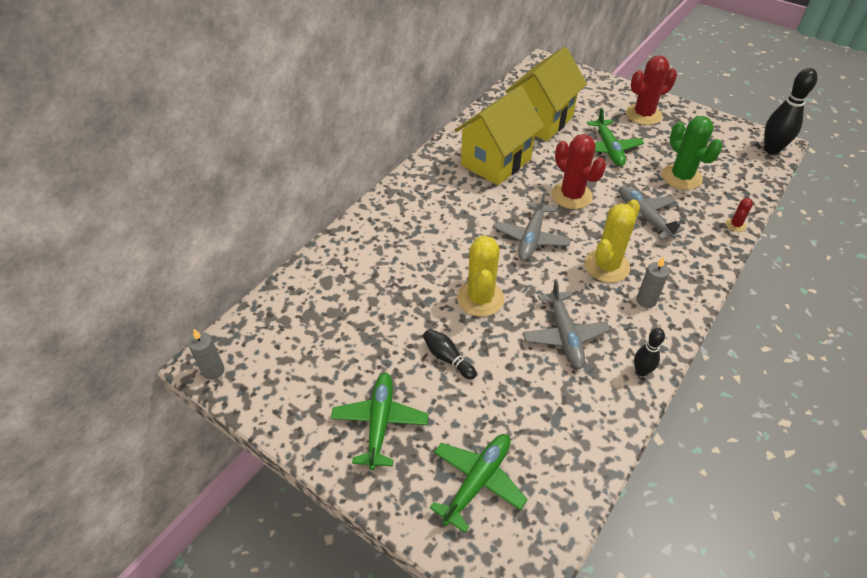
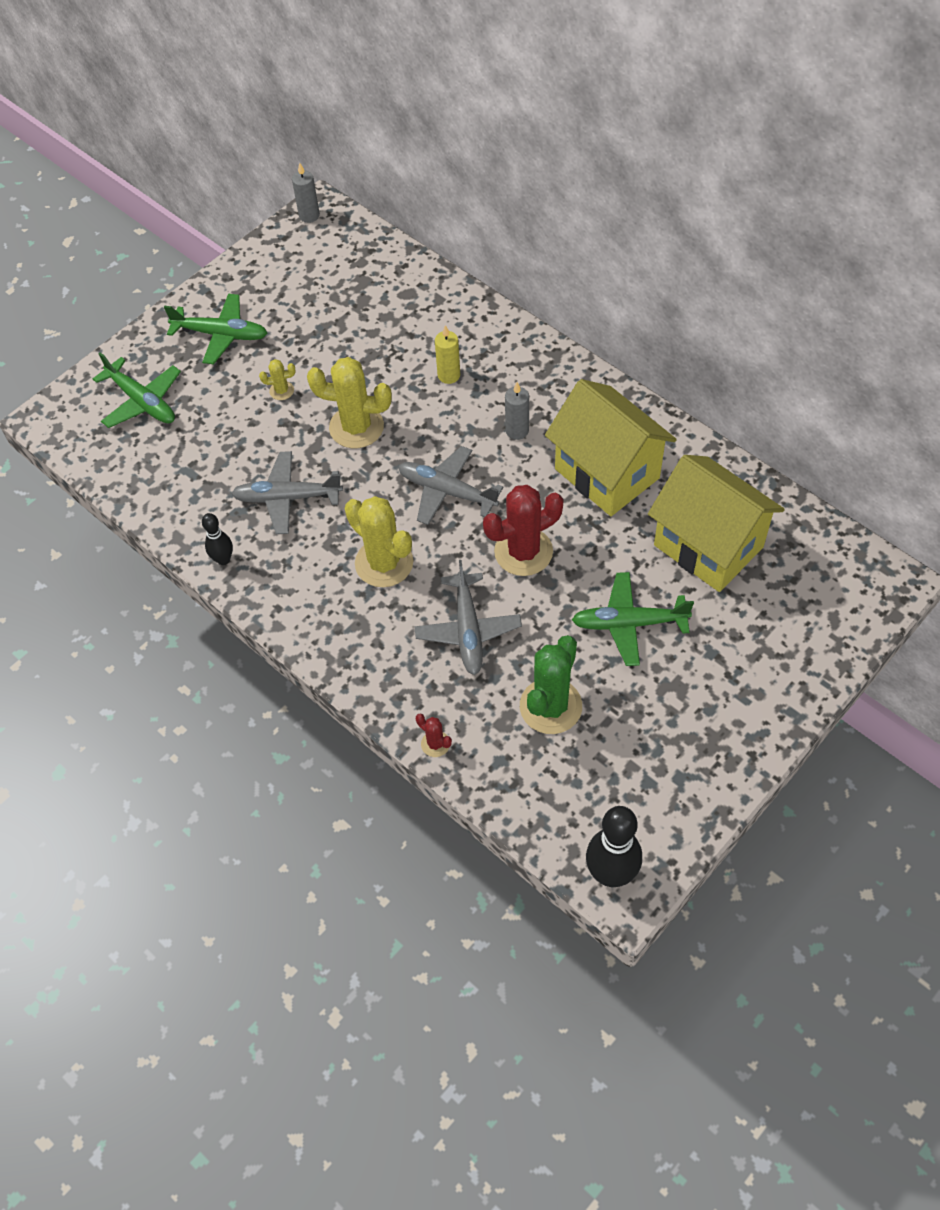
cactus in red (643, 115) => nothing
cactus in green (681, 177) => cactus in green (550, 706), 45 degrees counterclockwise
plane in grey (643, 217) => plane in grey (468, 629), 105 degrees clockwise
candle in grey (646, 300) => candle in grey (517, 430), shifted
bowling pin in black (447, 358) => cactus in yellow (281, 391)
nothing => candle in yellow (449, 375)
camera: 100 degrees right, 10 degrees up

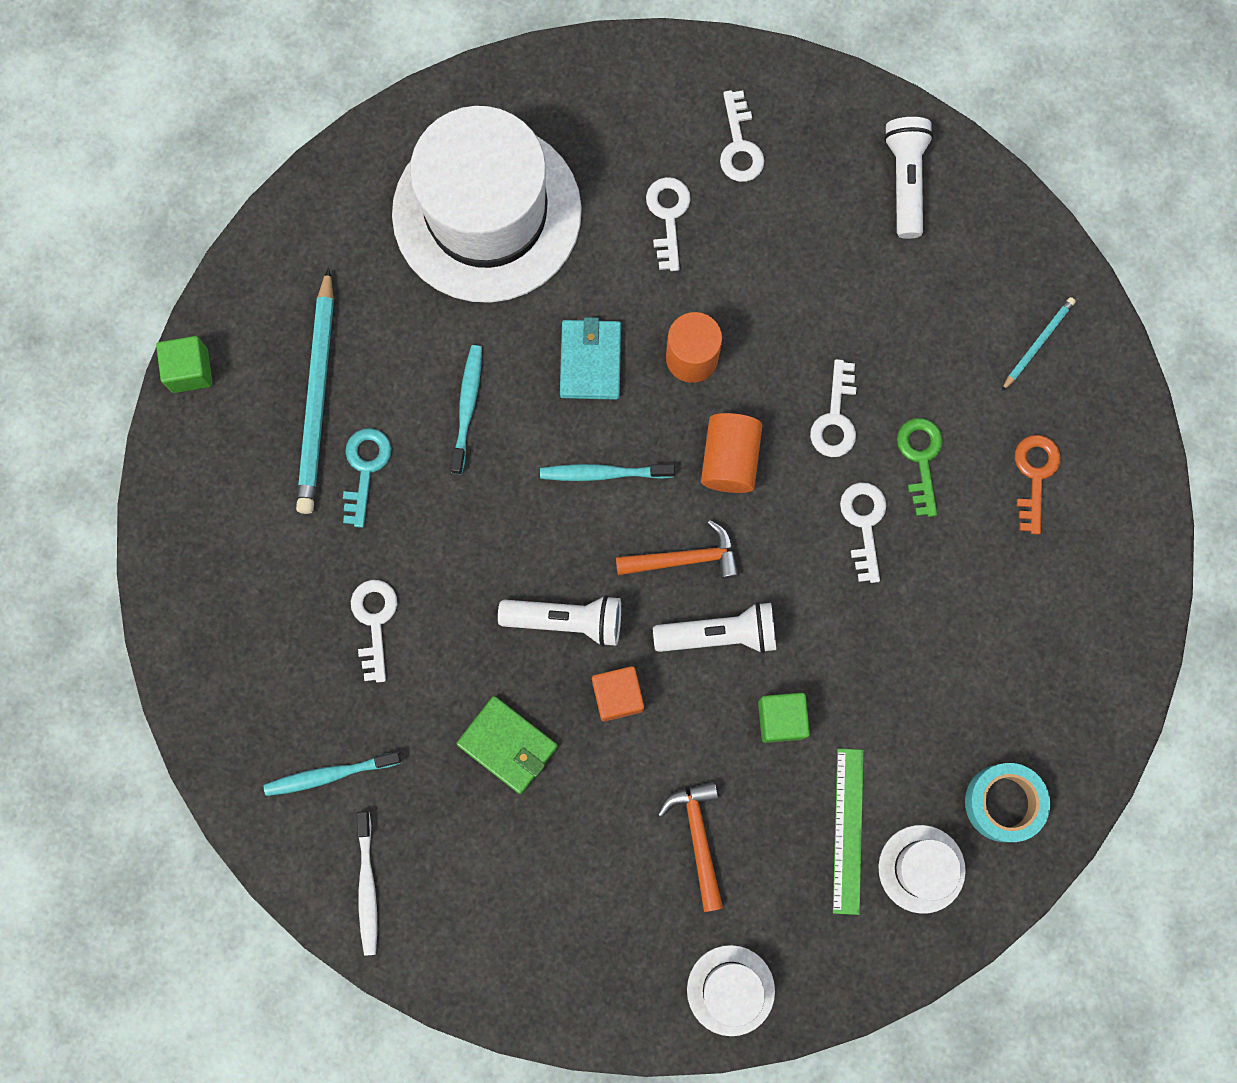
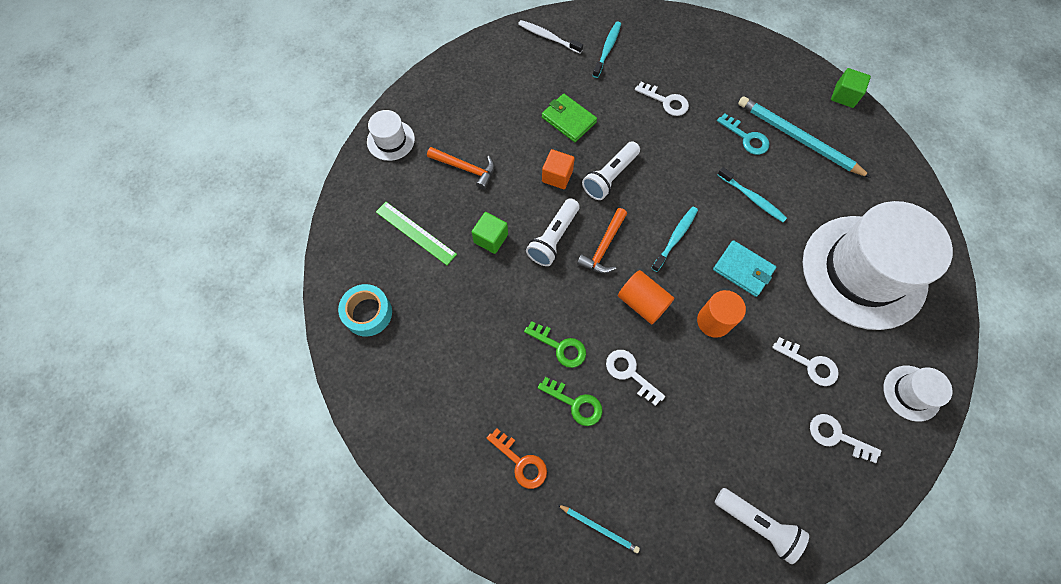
pencil in turquoise (1037, 343) => pencil in turquoise (599, 528), 45 degrees counterclockwise
key in white (864, 523) => key in green (560, 347)
wallet in green (508, 745) => wallet in green (568, 120), 60 degrees clockwise
hat in white (921, 869) => hat in white (911, 393), shifted
camera: 125 degrees right, 10 degrees down

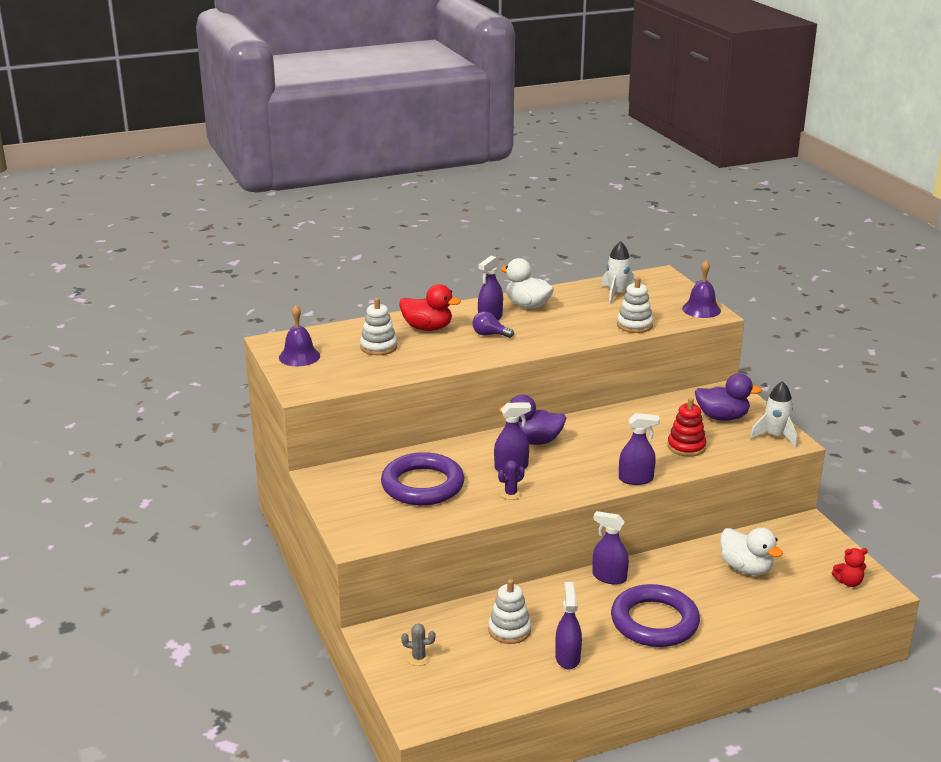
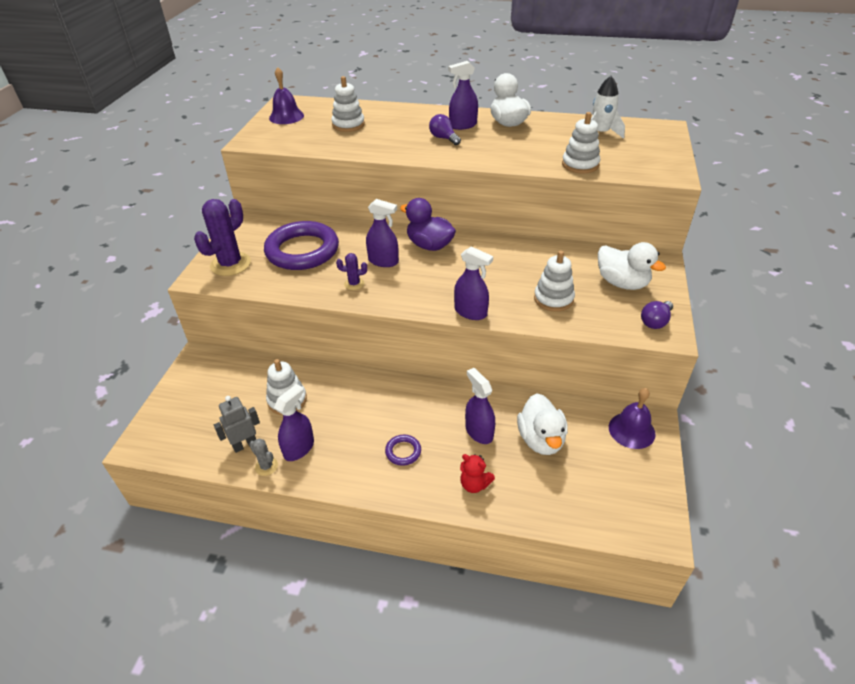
bell in purple (701, 309) => bell in purple (631, 430), shifted
duck in red (427, 328) => nothing
duck in purple (722, 417) => duck in white (622, 283)
rocket in white (775, 436) => light bulb in purple (655, 322)
stacking toy in red (686, 447) => stacking toy in white (553, 299)
spray bottle in purple (609, 577) => spray bottle in purple (479, 432), shifted
teddy bear in red (848, 582) => teddy bear in red (474, 484), shifted
ring in purple (654, 622) => ring in purple (403, 451), x0.41
cactus in grey (418, 658) => cactus in grey (266, 466), shifted
nothing => cactus in purple (230, 264)
nothing => robot in grey (245, 445)
camera: 35 degrees right, 15 degrees up

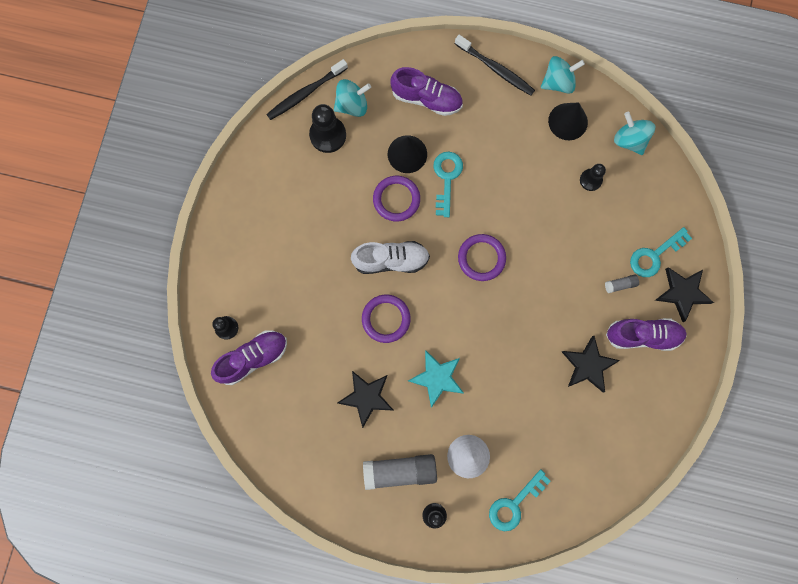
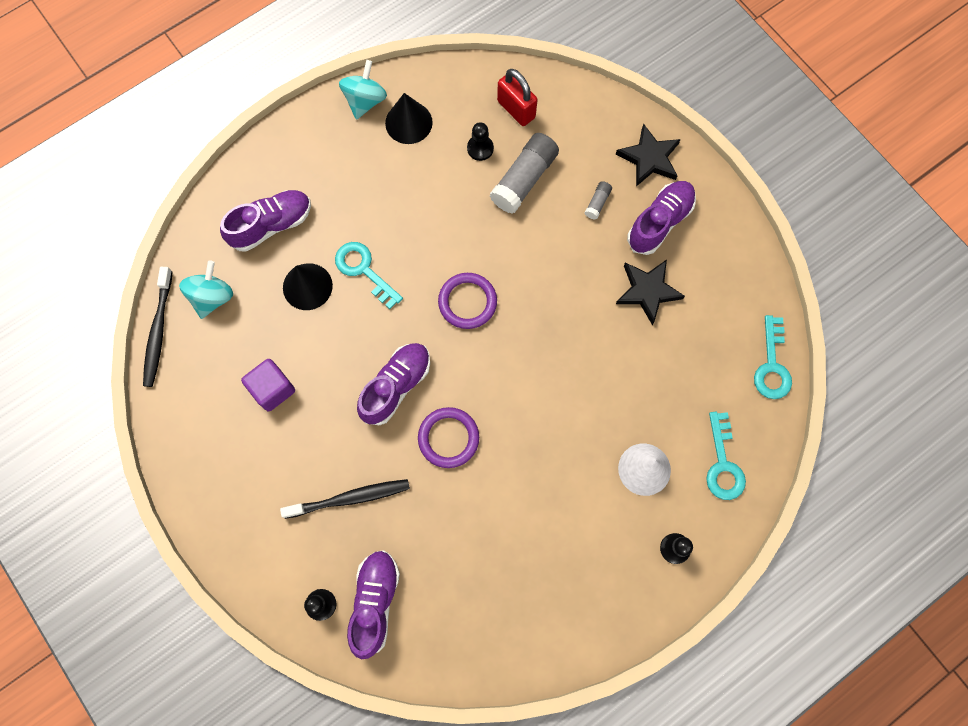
toothbrush in black (496, 69) => toothbrush in black (350, 498), shifted
pawn in black (328, 135) => nothing
spinning top in turquoise (629, 140) => nothing
ring in purple (396, 199) => nothing
key in turquoise (654, 255) => key in turquoise (772, 365), shifted
shoe in white (391, 260) => shoe in purple (396, 386)
star in turquoise (437, 378) => nothing
star in black (366, 397) => nothing
glue stick in grey (400, 471) => glue stick in grey (524, 179), shifted
nothing => padlock in red (516, 109)
nothing => cube in purple (272, 389)
camera: 50 degrees left, 5 degrees down

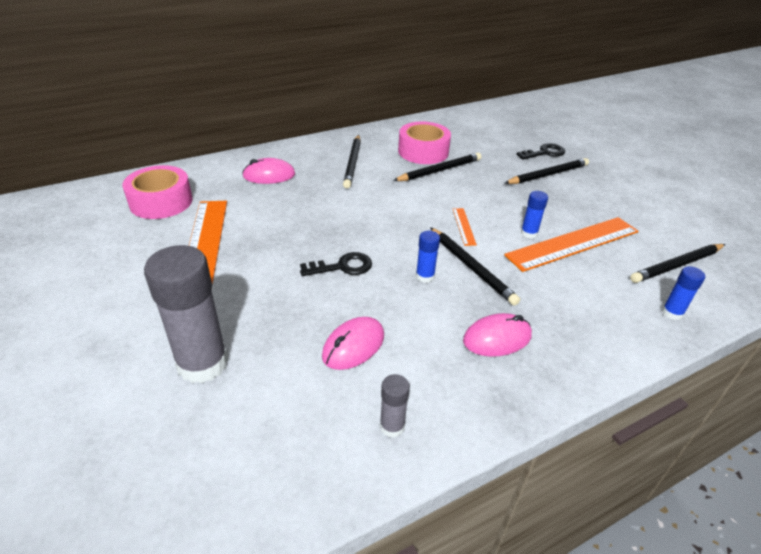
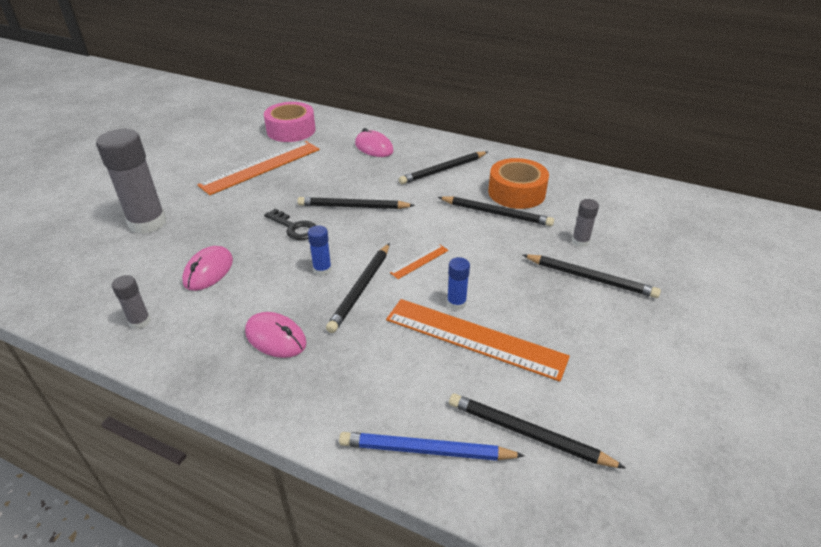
tape in pink (423, 151) => tape in orange (516, 192)
key in black (544, 153) => nothing
glue stick in blue (672, 313) => pencil in blue (426, 450)
mouse in pink (353, 346) => mouse in pink (208, 271), 75 degrees counterclockwise
nothing => pencil in black (353, 207)
nothing => glue stick in grey (580, 241)
camera: 55 degrees right, 0 degrees up

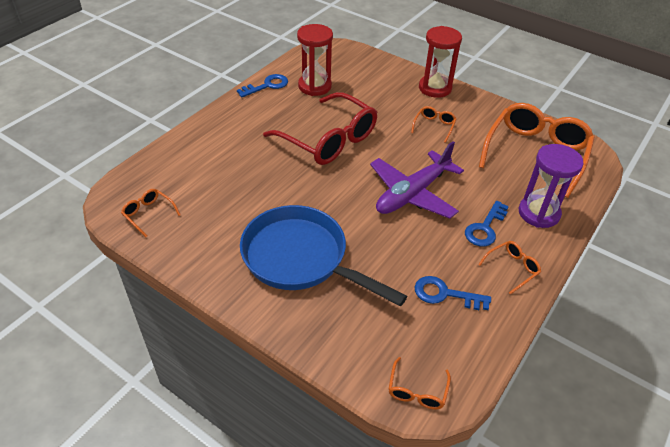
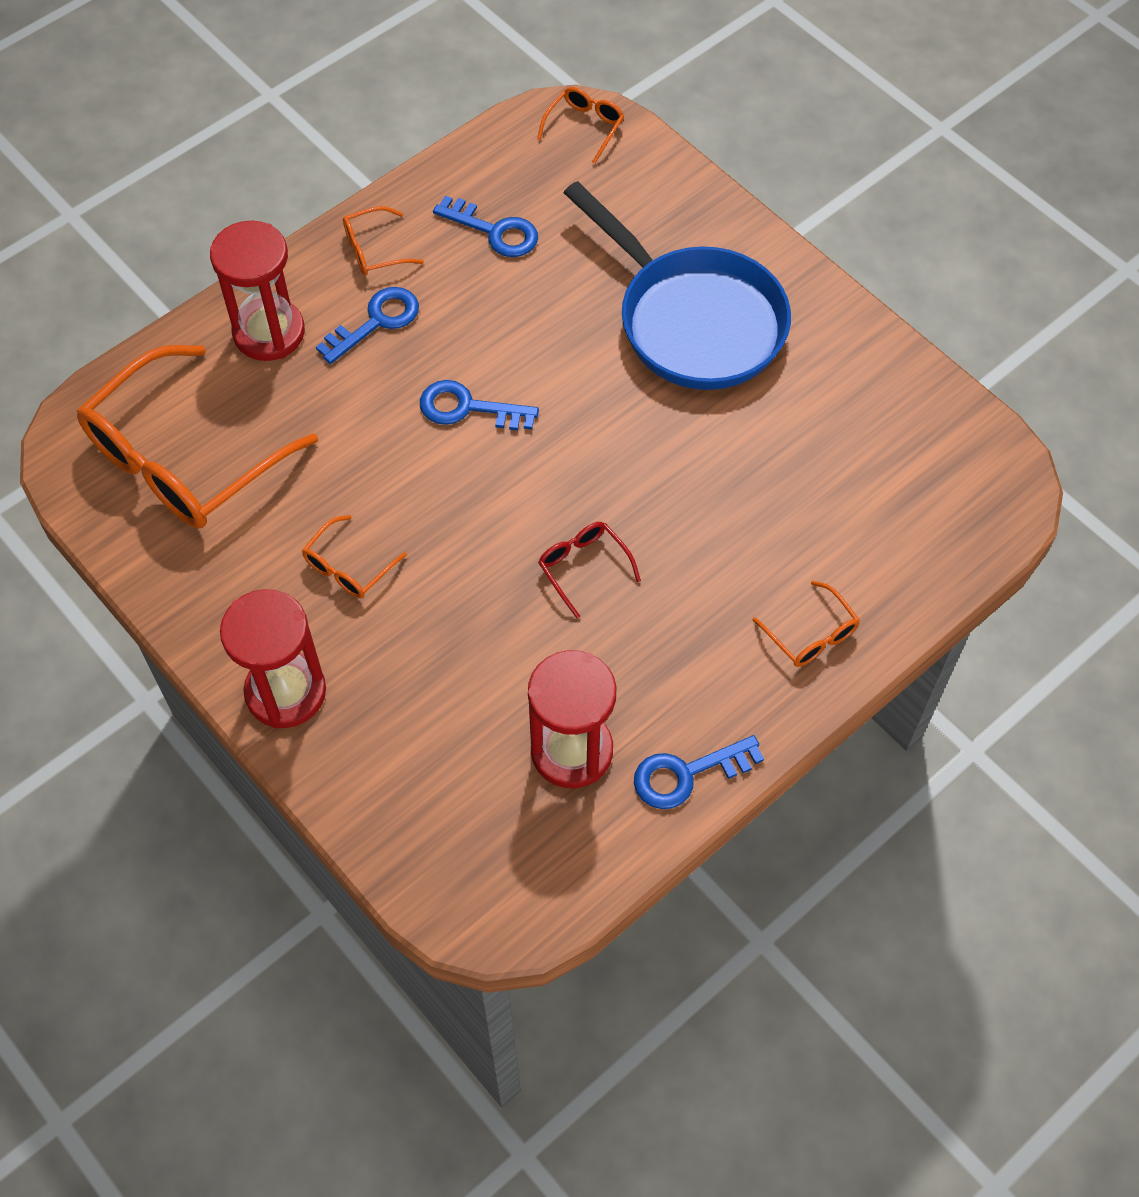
glasses in red (329, 140) => glasses in red (583, 567), x0.43
plane in purple (412, 194) => key in blue (468, 408)
hourglass in purple (538, 213) => hourglass in red (269, 332)
glasses in orange (148, 214) => glasses in orange (811, 635), shifted
camera: 165 degrees left, 15 degrees up

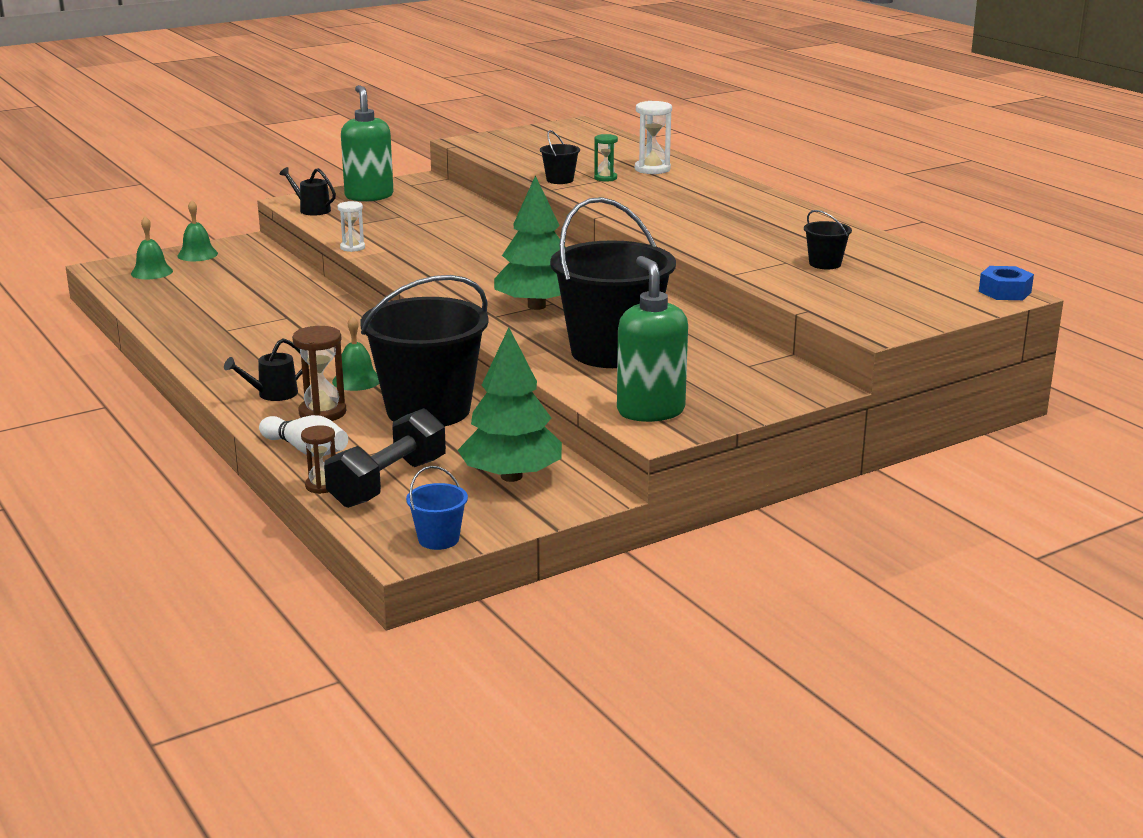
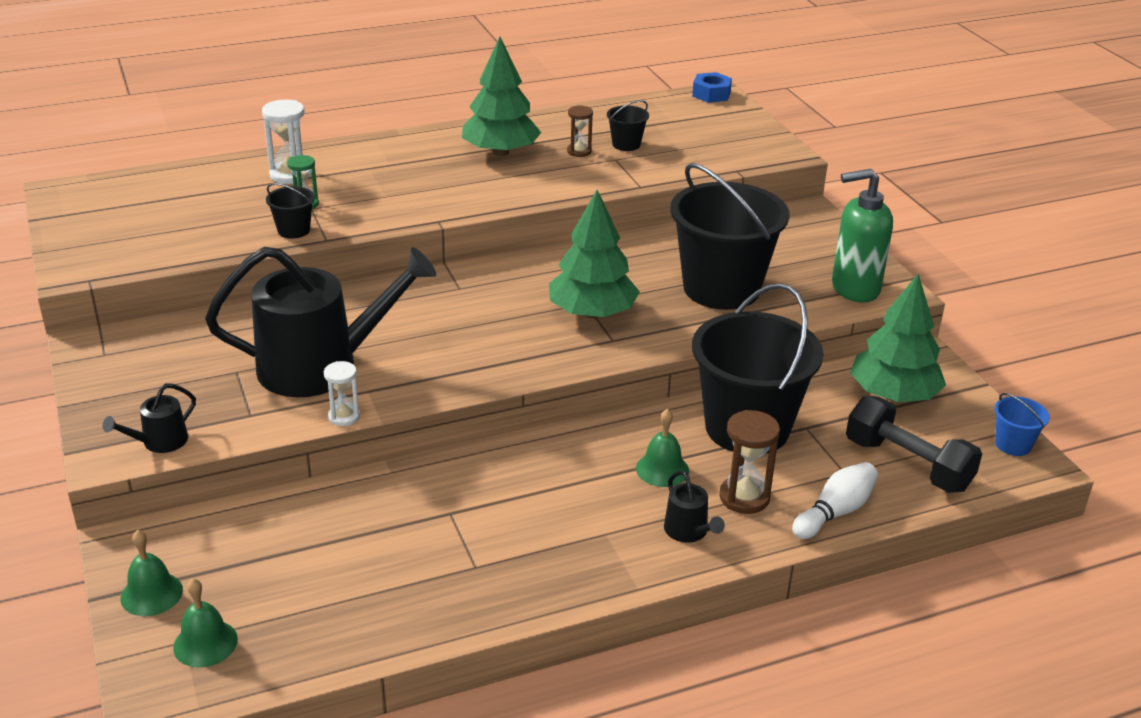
soap dispenser in green (369, 196) => nothing
hourglass in brown (322, 486) => hourglass in brown (579, 151), shifted
nothing => tree in green (500, 152)
nothing => watering can in black (320, 366)
camera: 80 degrees left, 10 degrees up

